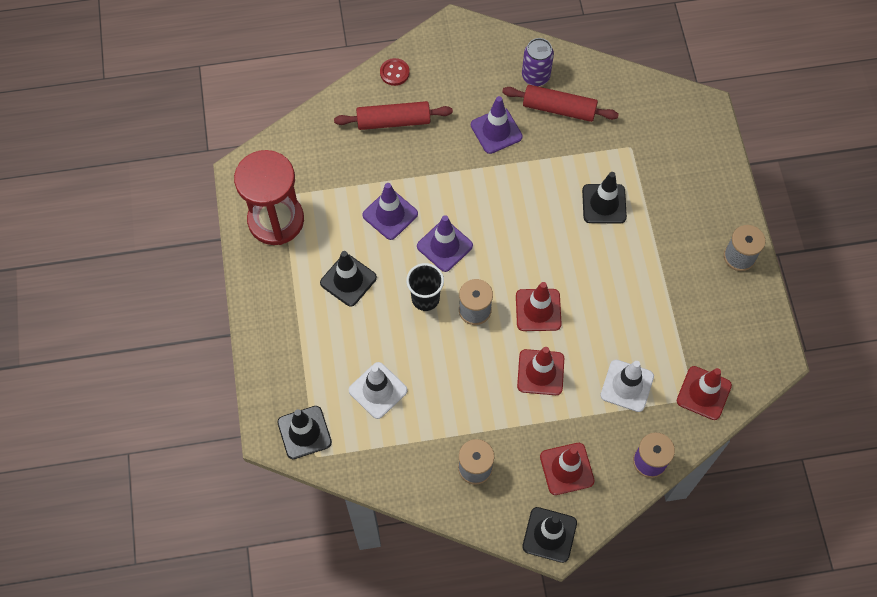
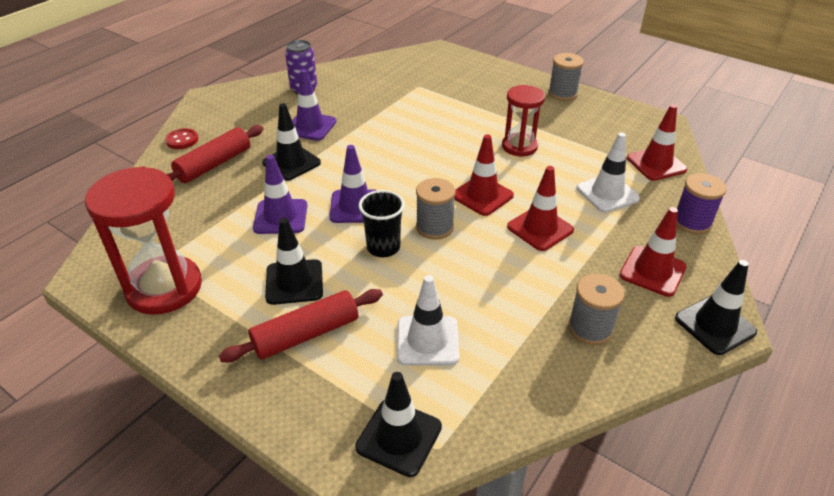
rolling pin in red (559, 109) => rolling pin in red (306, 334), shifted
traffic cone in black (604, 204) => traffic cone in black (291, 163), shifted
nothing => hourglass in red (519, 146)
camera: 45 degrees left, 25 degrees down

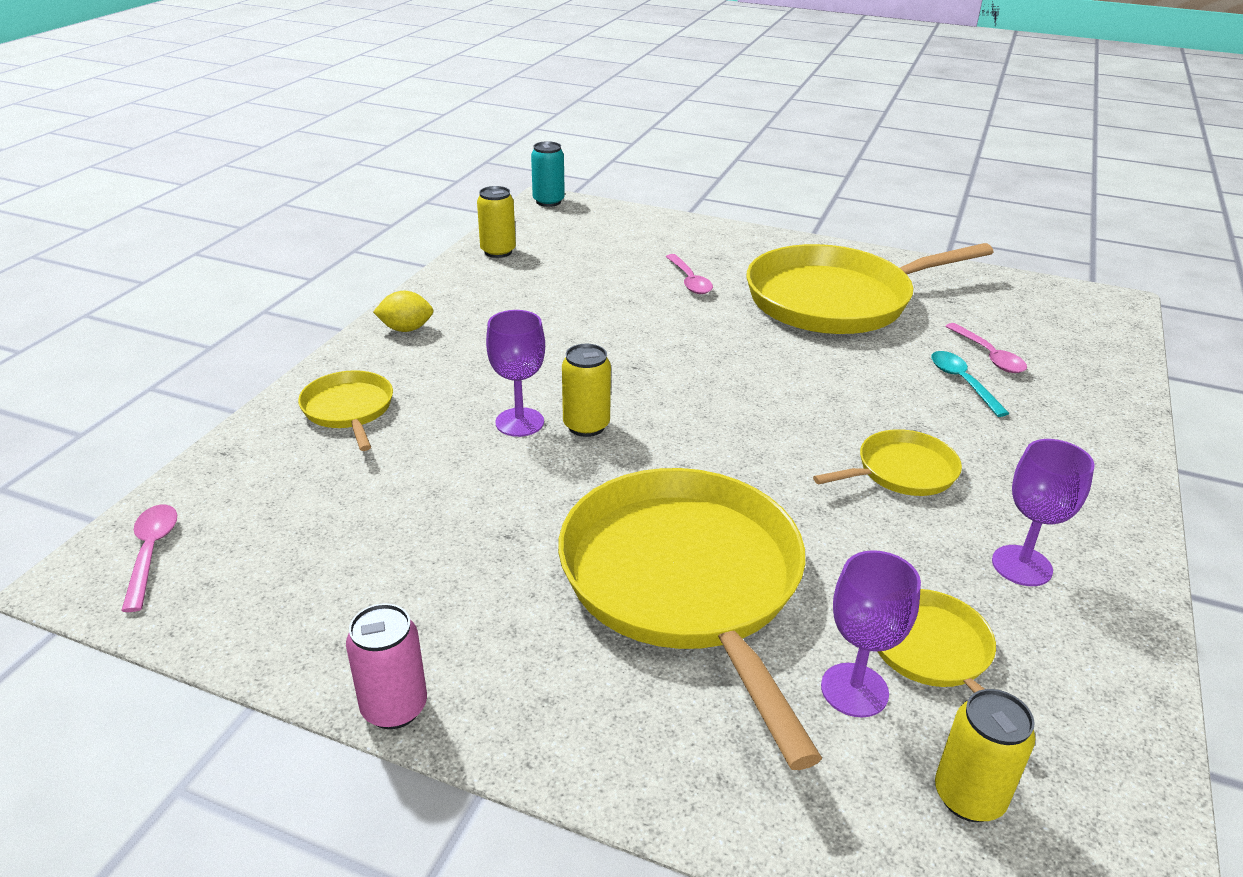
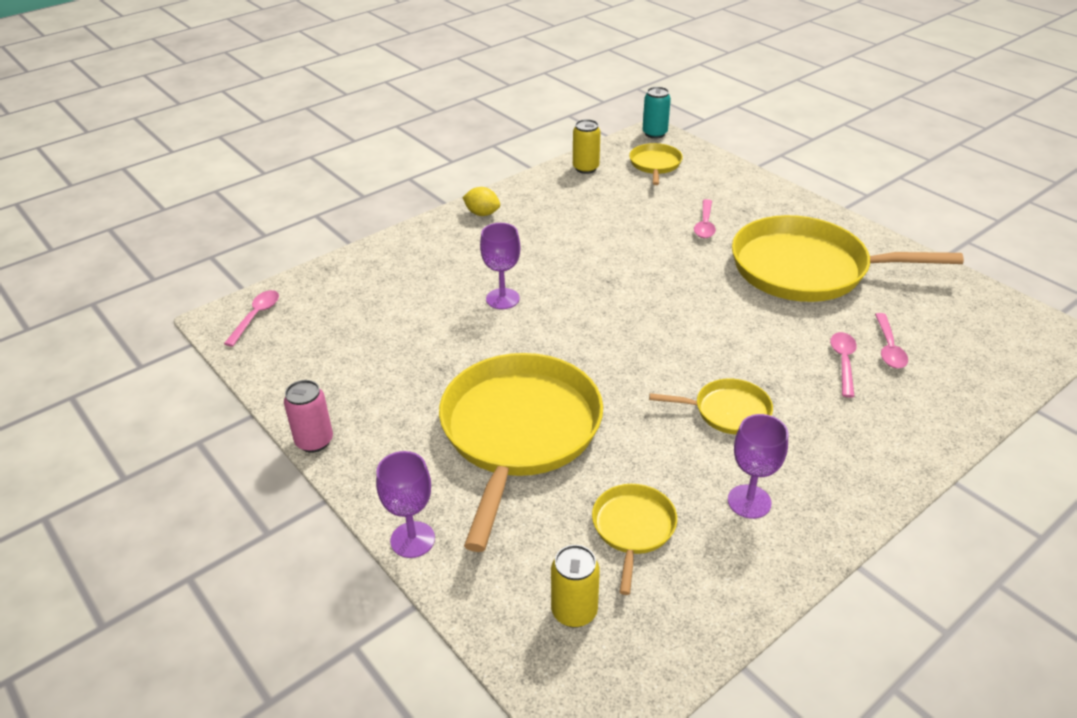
can in yellow (586, 426) => nothing
spoon in turquoise (962, 382) => spoon in pink (843, 362)
pan in yellow (349, 409) => pan in yellow (655, 164), shifted
goblet in purple (854, 690) => goblet in purple (412, 539), shifted
camera: 30 degrees right, 5 degrees up

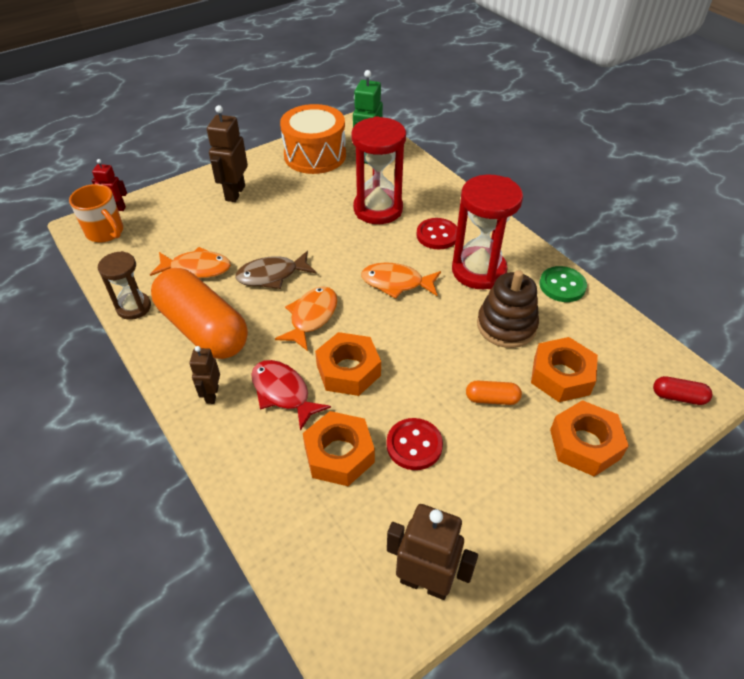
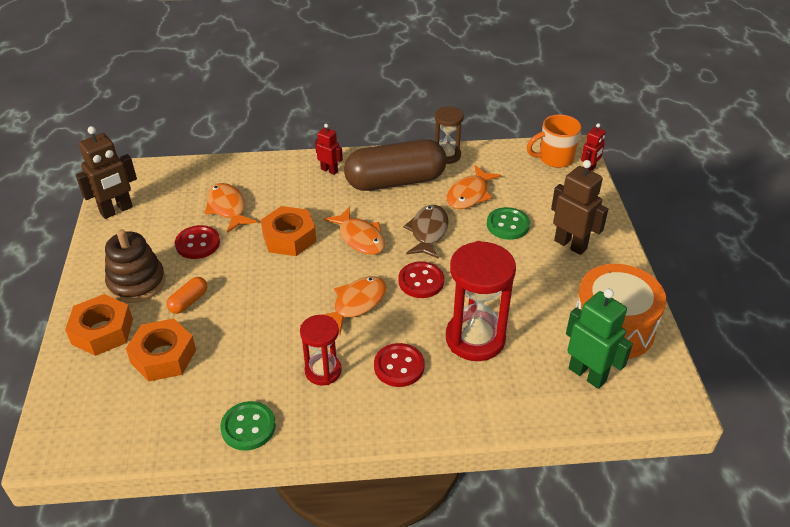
hourglass in red (478, 271) => hourglass in red (323, 371), x0.59
capsule in orange (203, 329) => capsule in brown (395, 181)
stacking toy in brown (506, 326) => stacking toy in brown (137, 283), shifted
robot in brown (212, 394) => robot in red (329, 170)
fish in red (283, 393) => nothing
capsule in red (678, 397) => nothing
nut in orange (339, 454) => fish in orange (228, 208)
nothing => button in green (507, 225)
nothing => button in red (421, 281)
camera: 120 degrees right, 5 degrees down

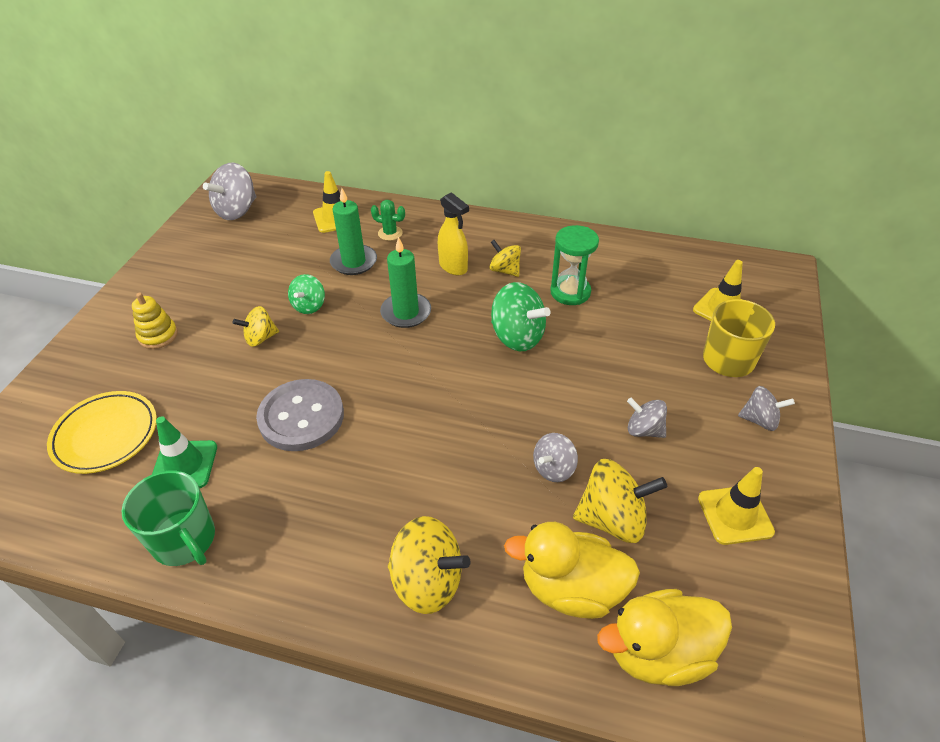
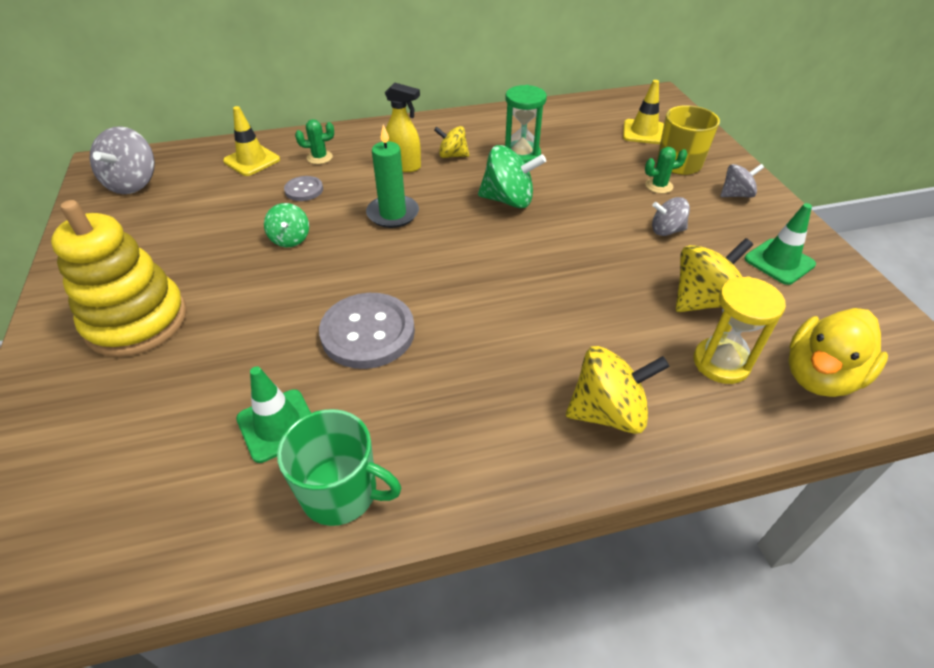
candle in green (354, 262) => button in grey (304, 190)
stacking toy in yellow (158, 336) => stacking toy in yellow (137, 321), x2.09
spinning top in yellow (260, 338) => nothing
plate in yellow (106, 435) => nothing
spinning top in grey (553, 468) => nothing
traffic cone in yellow (735, 515) => traffic cone in green (779, 262)
duck in yellow (571, 589) => hourglass in yellow (721, 363)
nothing => cactus in green (659, 186)
camera: 30 degrees left, 0 degrees up

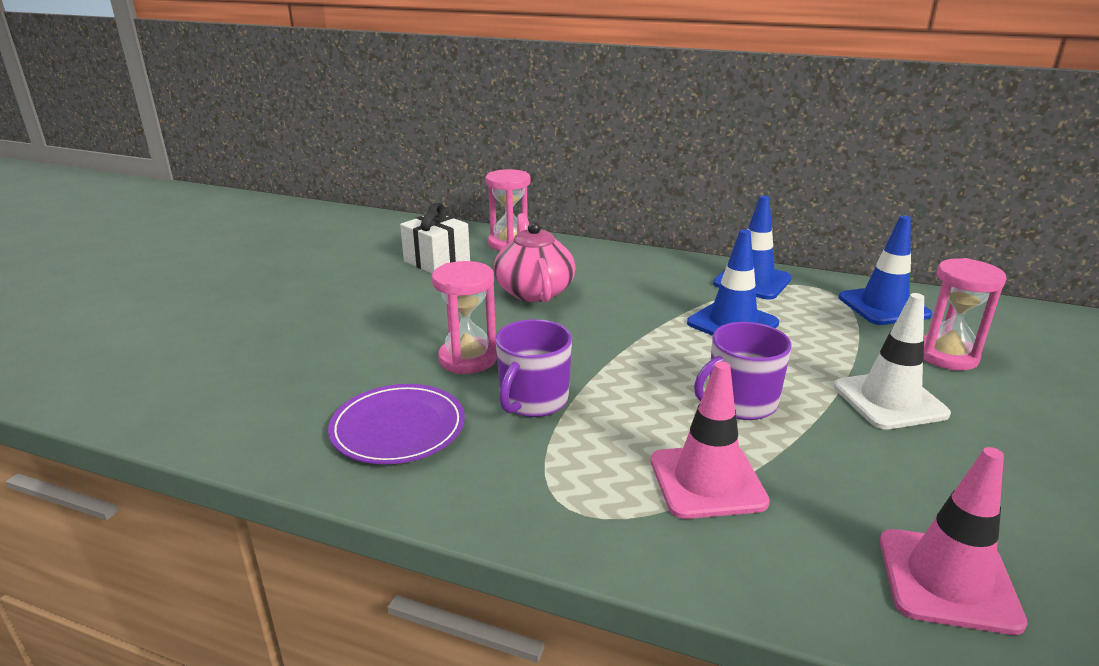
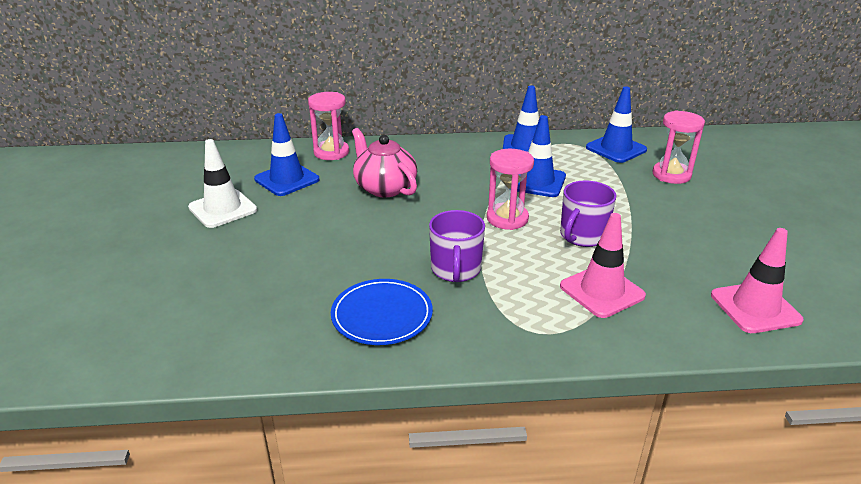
gift in white (437, 261) => traffic cone in blue (287, 179)
hourglass in pink (468, 359) => hourglass in pink (507, 218), shifted
traffic cone in white (889, 400) => traffic cone in white (223, 209), shifted
plate in purple (398, 428) => plate in blue (382, 315)
camera: 25 degrees left, 5 degrees up

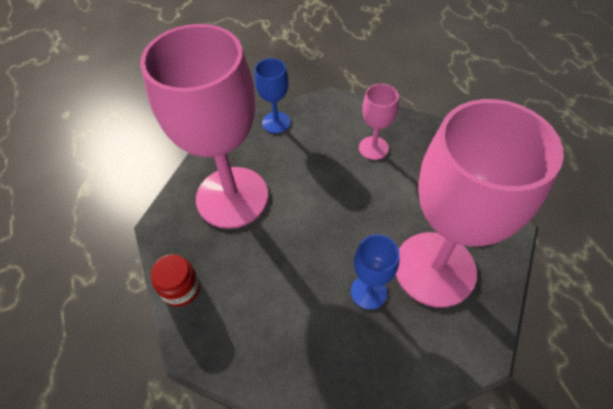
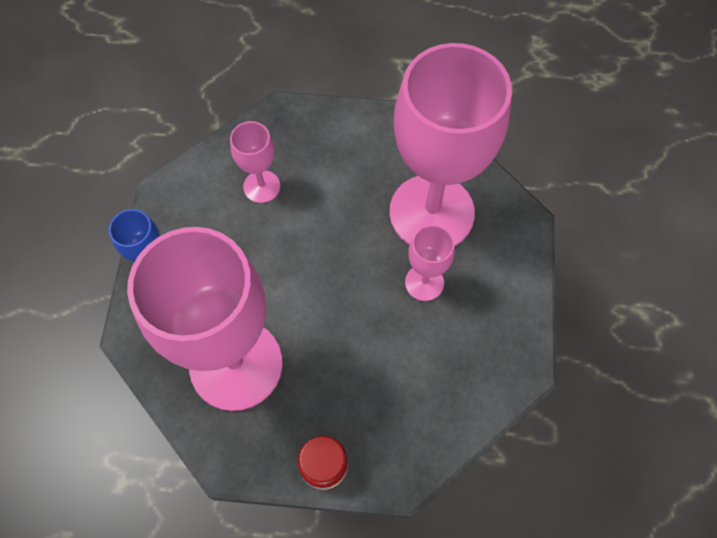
goblet in blue (368, 292) => goblet in pink (424, 282)
camera: 65 degrees left, 10 degrees up

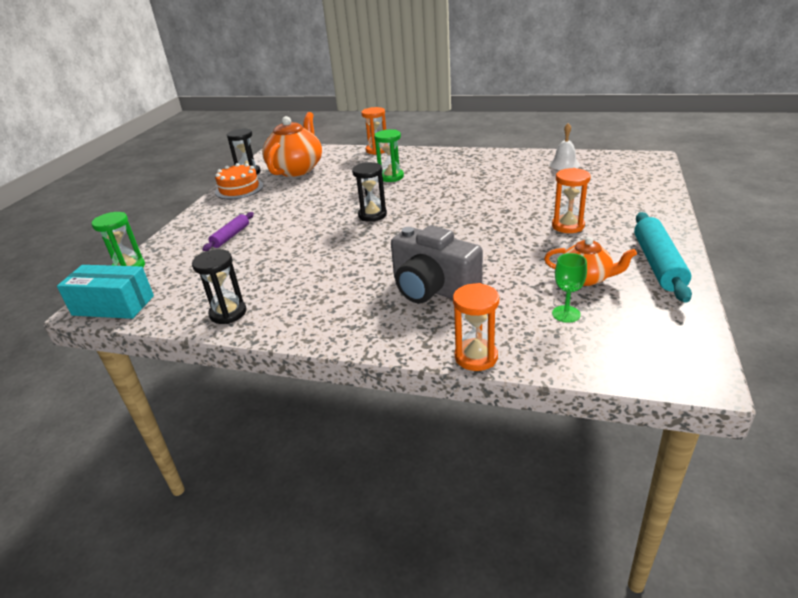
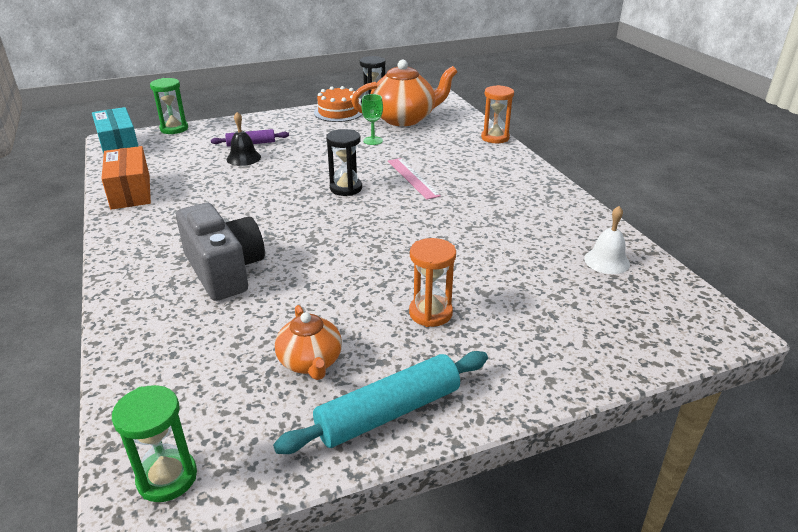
hourglass in green (391, 177) => hourglass in green (167, 478), shifted
camera in grey (433, 289) => camera in grey (224, 270), 150 degrees clockwise
hourglass in black (228, 313) => box in orange (130, 191)
goblet in green (566, 314) => goblet in green (373, 141), shifted
hourglass in orange (476, 357) => nothing
nothing => bell in black (243, 158)
nothing => ruler in pink (413, 178)
camera: 50 degrees right, 0 degrees up

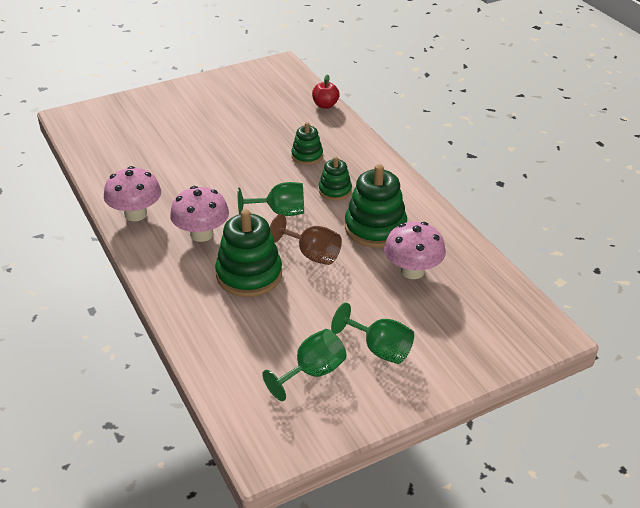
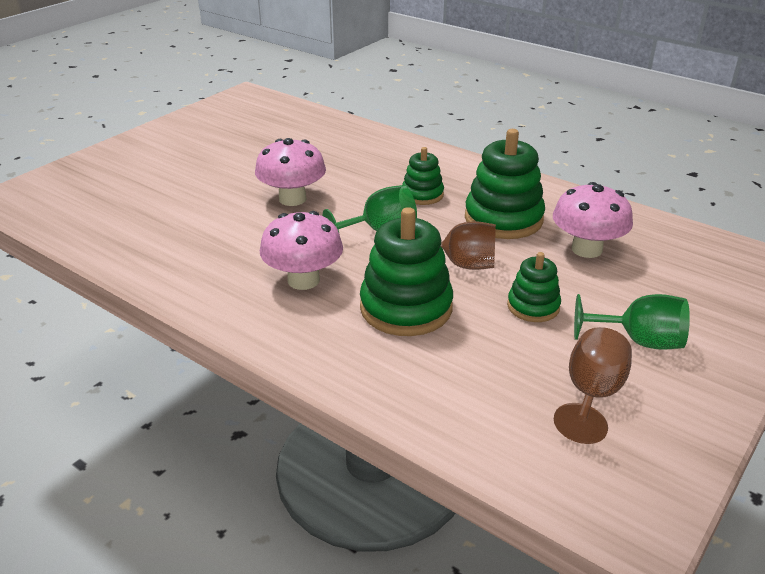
apple in red (325, 105) => nothing
stacking toy in green (307, 156) => stacking toy in green (533, 306), shifted
mushroom in pink (136, 214) => mushroom in pink (292, 199), shifted
goblet in green (312, 372) => goblet in brown (592, 395)
camera: 25 degrees left, 5 degrees down

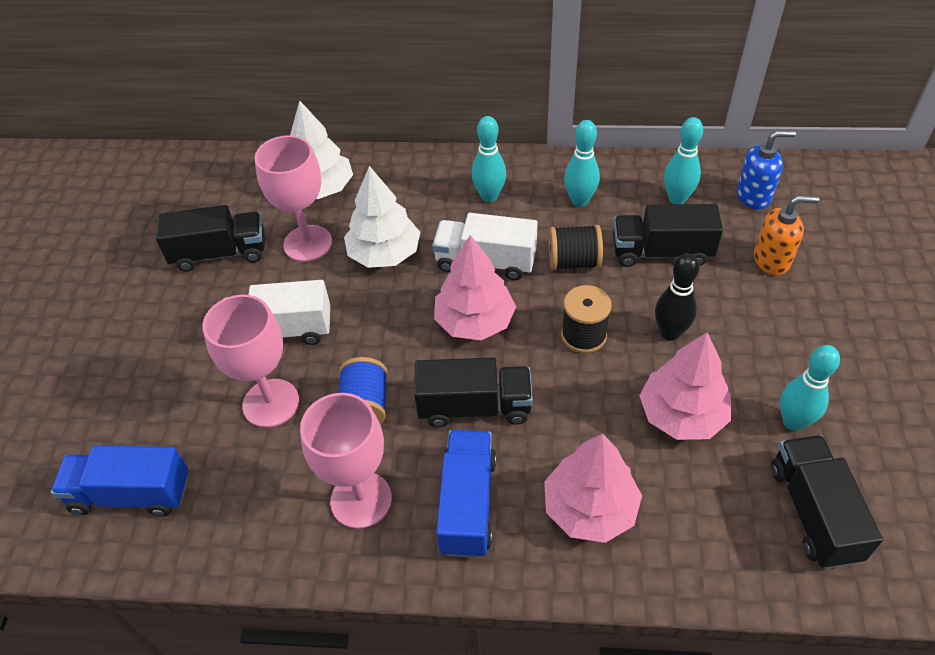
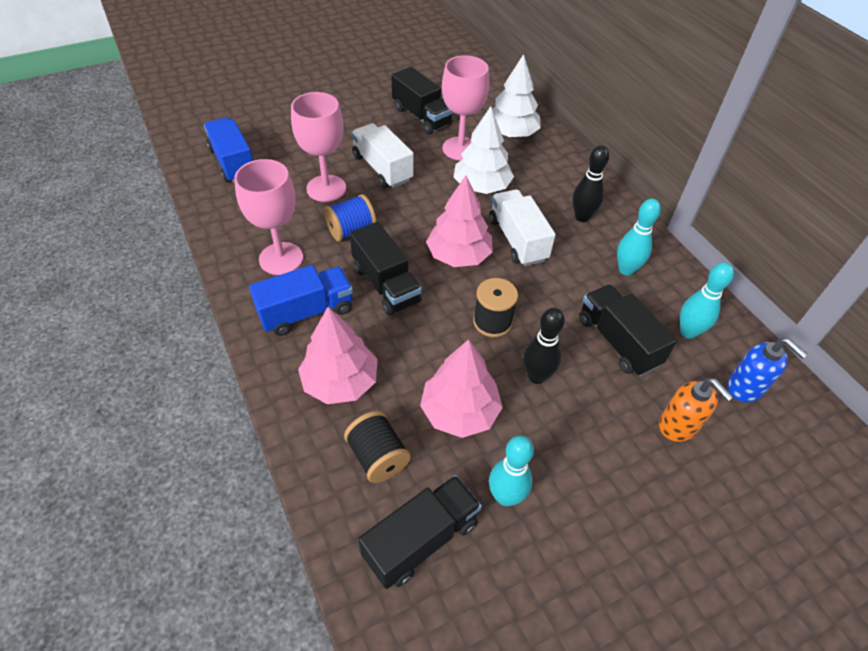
bowling pin in turquoise (489, 196) => bowling pin in black (582, 217)
spool in black (574, 261) => spool in black (378, 457), shifted
camera: 55 degrees right, 0 degrees up

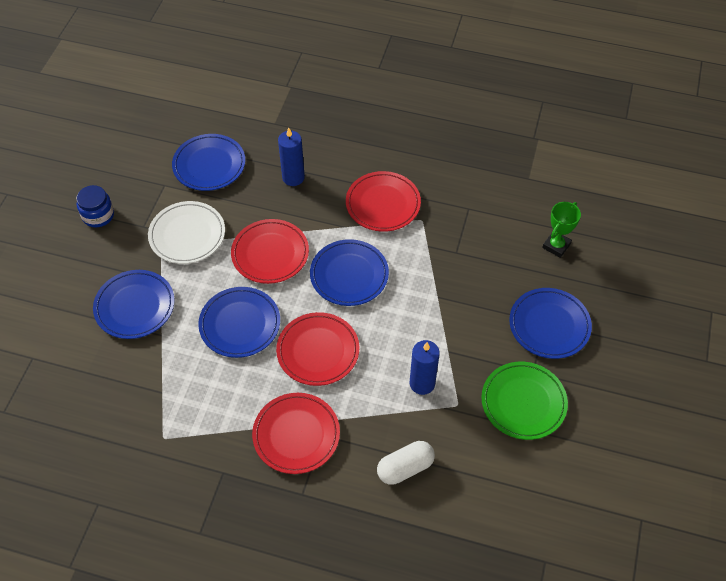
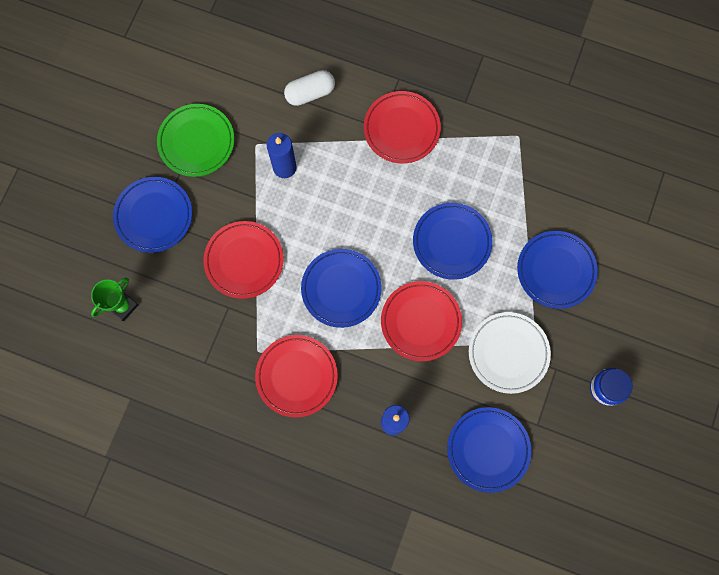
plate in red (318, 351) => plate in red (244, 261), shifted
camera: 175 degrees left, 20 degrees up

